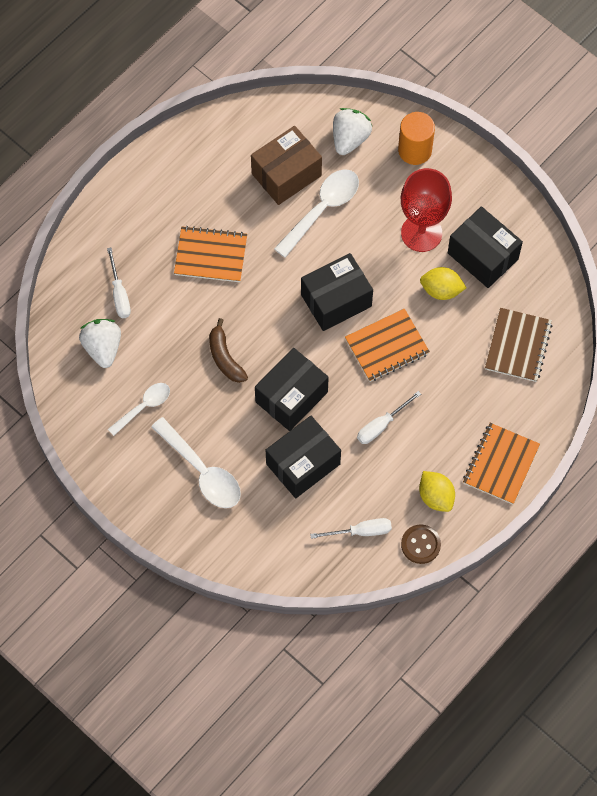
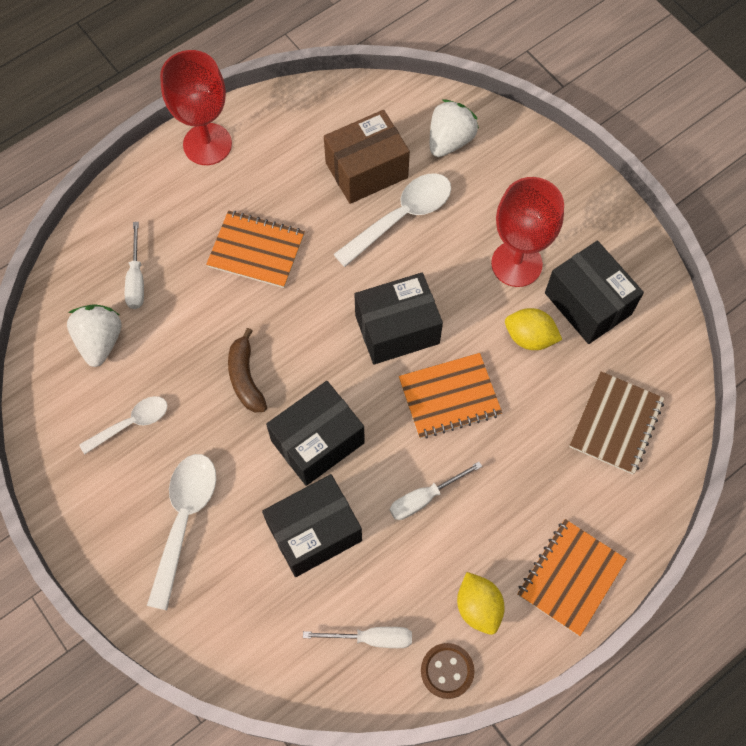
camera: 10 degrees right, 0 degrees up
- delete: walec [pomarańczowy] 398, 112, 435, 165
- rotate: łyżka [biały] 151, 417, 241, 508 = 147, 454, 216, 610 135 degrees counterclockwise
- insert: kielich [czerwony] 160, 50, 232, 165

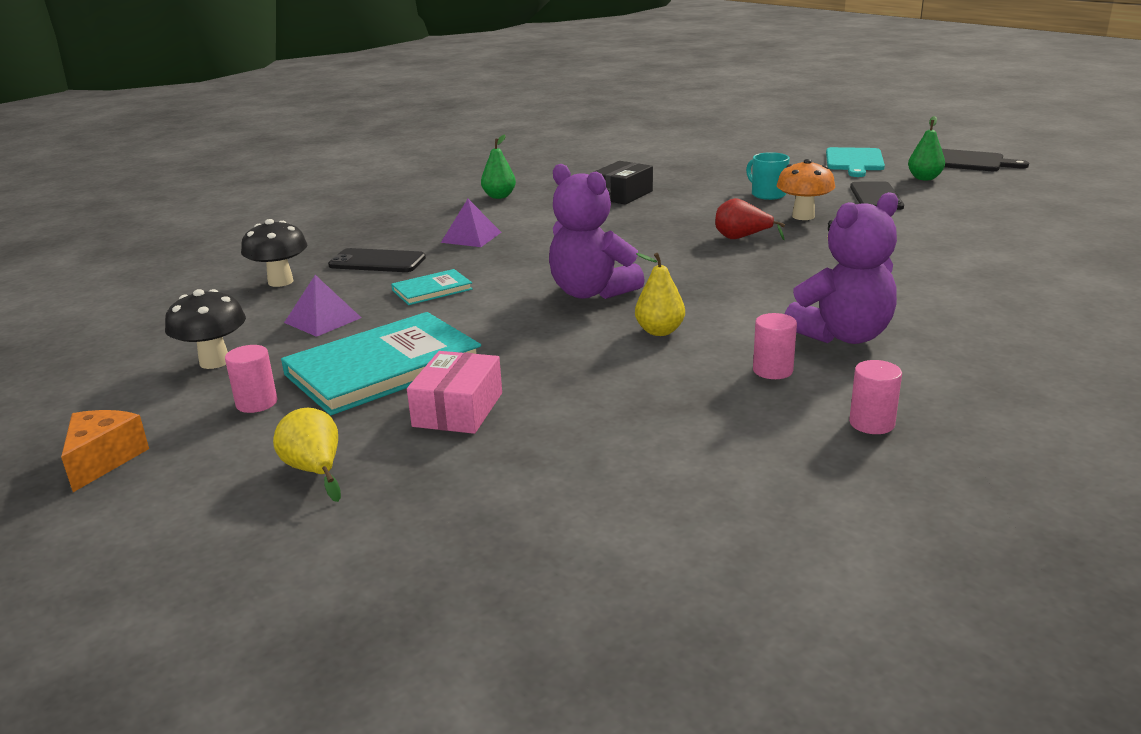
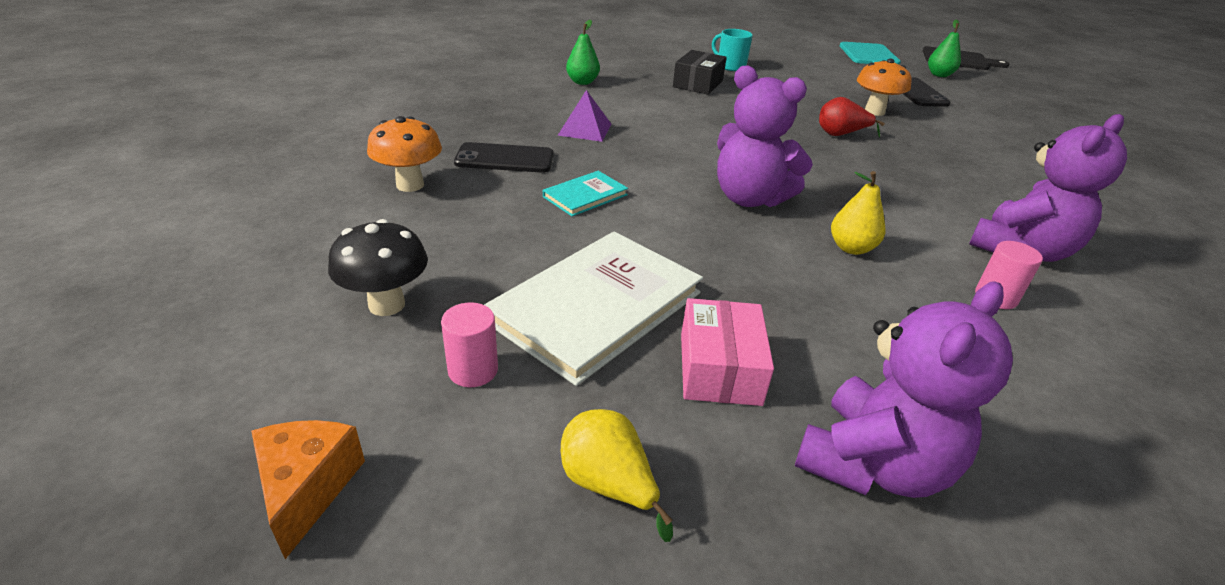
camera: 15 degrees left, 10 degrees up
- move: kubek [turkusowy] 746, 152, 790, 200 to 712, 29, 753, 71
- recolor: grzyb [czarny] 241, 219, 307, 287 to grzyb [pomarańczowy] 367, 116, 442, 192
- delete: piramida [fioletowy] 284, 275, 362, 337
- recolor: książka [turkusowy] 281, 312, 481, 415 to książka [biały] 484, 232, 703, 386
- delete: walec [różowy] 849, 360, 902, 434
- insert: miś [fioletowy] 795, 281, 1013, 498

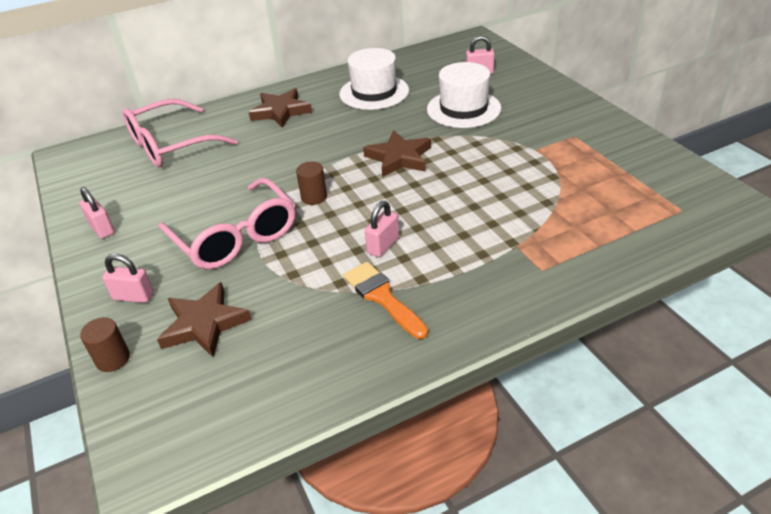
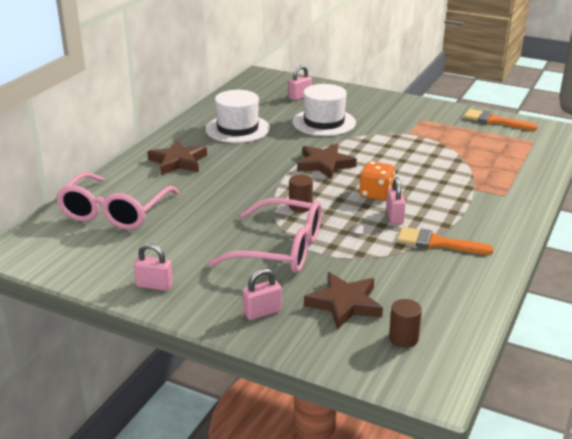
camera: 40 degrees left, 10 degrees down
- move: walec [brązowy] 80, 317, 130, 372 to 389, 299, 422, 348
- insert: pędzel [pomarańczowy] 464, 109, 538, 130
- insert: kostka do gry [pomarańczowy] 359, 161, 395, 201

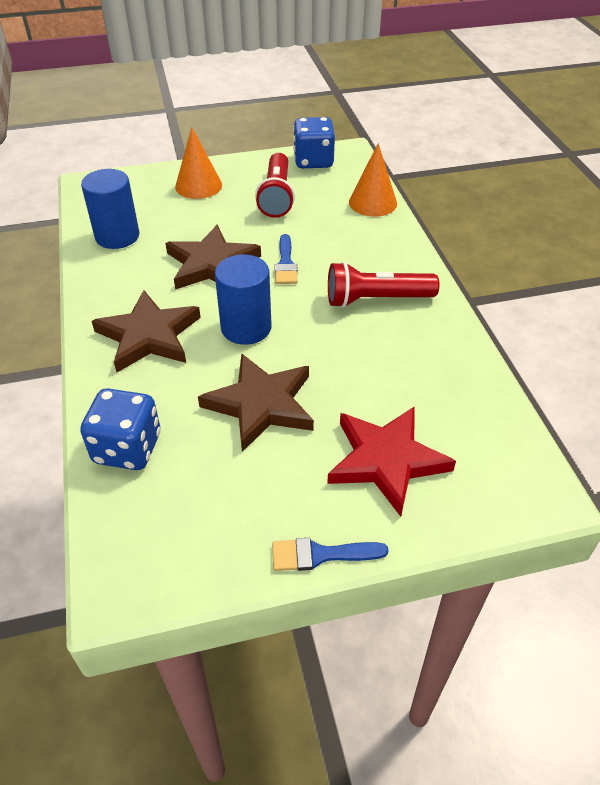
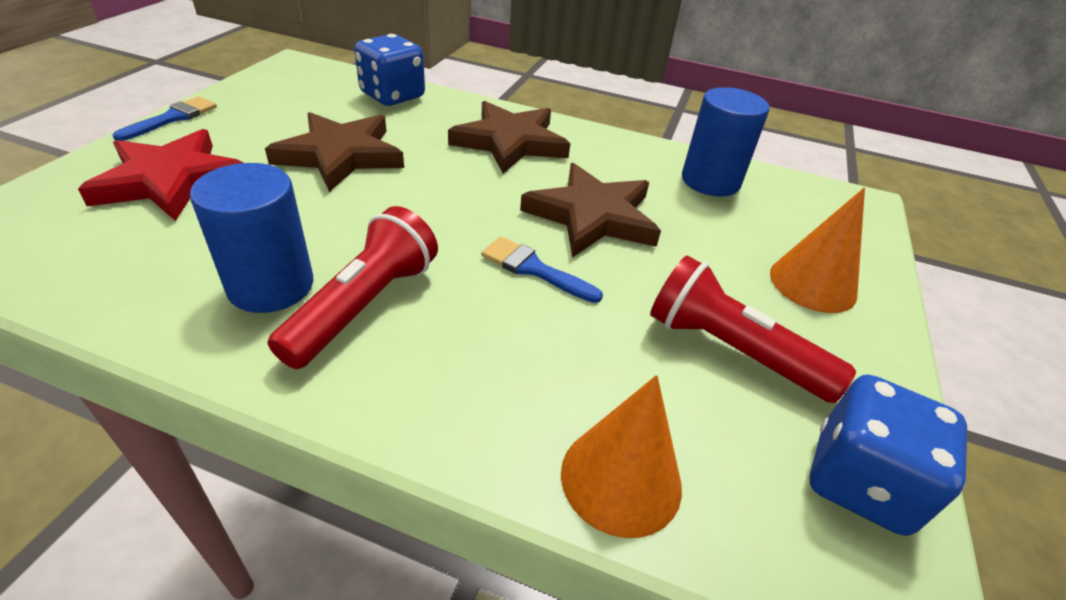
camera: 120 degrees right, 5 degrees down
- move: walec [niebieski] 215, 255, 272, 345 to 190, 163, 314, 313

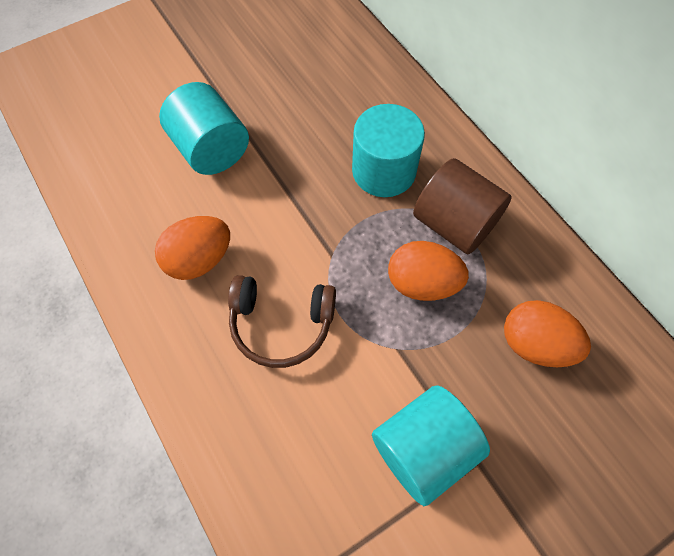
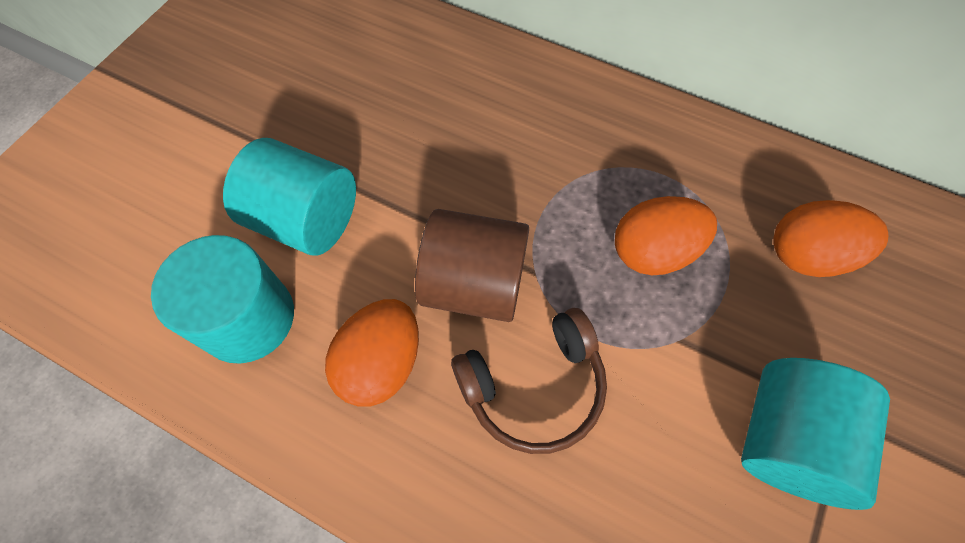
camera: 30 degrees left, 0 degrees up
- move: walec [turkusowy] 352, 104, 425, 197 to 151, 235, 294, 364
- move: walec [brązowy] 413, 158, 512, 254 to 415, 209, 529, 322

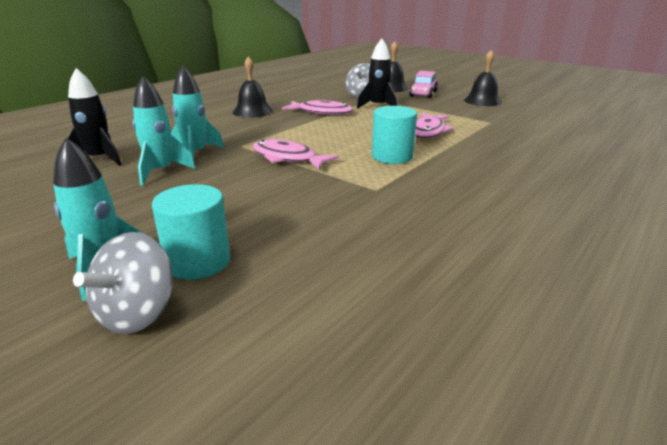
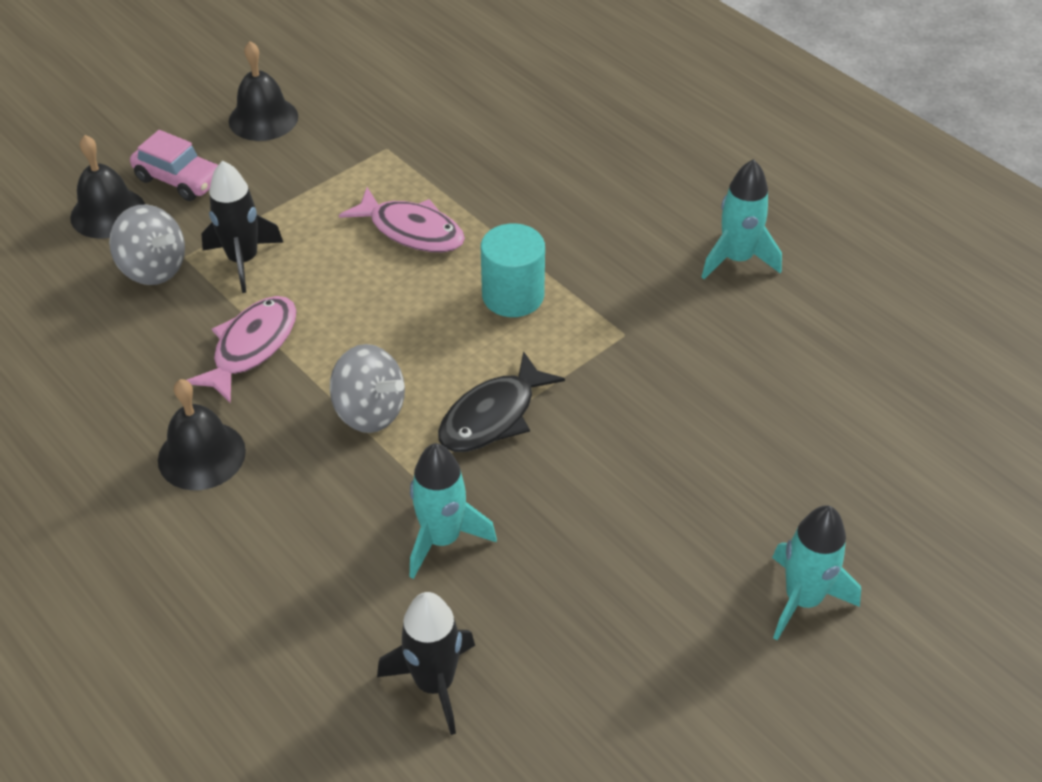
camera: 80 degrees left, 20 degrees up
- move: rakieta [turkusowy] 132, 76, 196, 185 to 702, 159, 782, 279
- recolor: ryba [różowy] 253, 139, 339, 170 to ryba [czarny] 438, 351, 565, 452
- delete: walec [turkusowy] 152, 184, 230, 280
- move: bączek [szary] 73, 232, 173, 334 to 330, 344, 405, 433

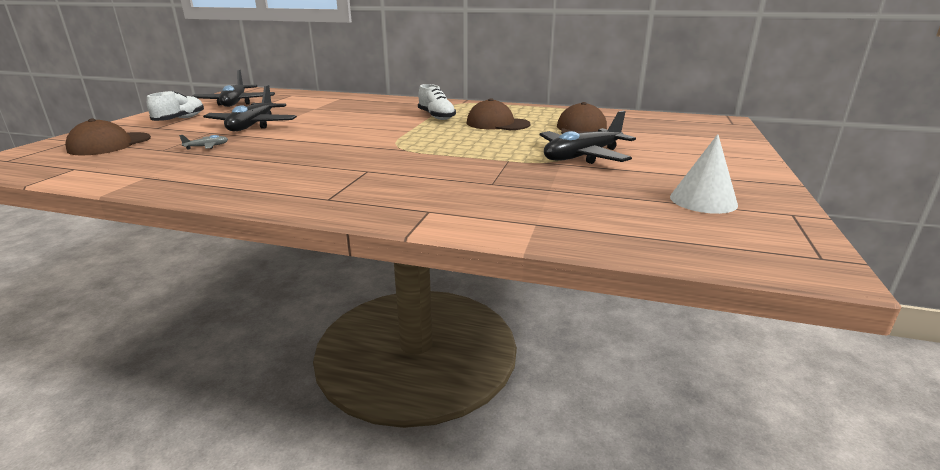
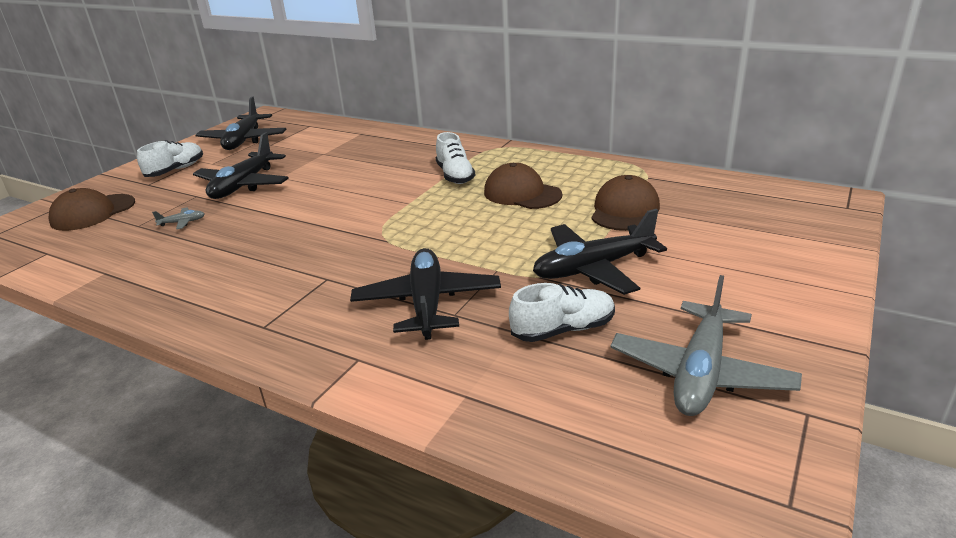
camera: 15 degrees right, 5 degrees up
- replace: stożek [biały] 670, 134, 738, 214 to samolot [szary] 610, 275, 802, 416
- insert: samolot [czarny] 350, 248, 501, 340
- insert: but [biały] 509, 283, 615, 342

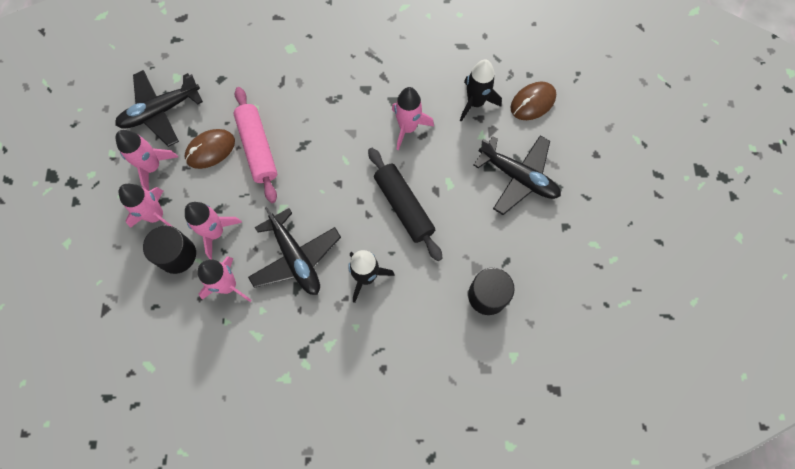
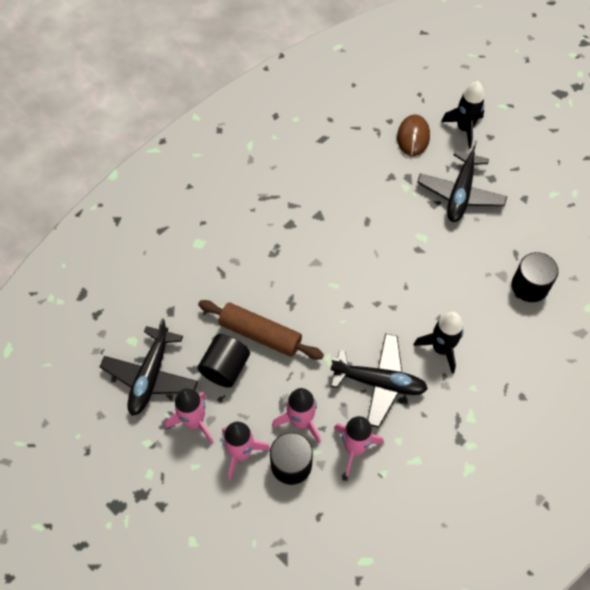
camera: 45 degrees left, 10 degrees down
- move: rakieta [czarny] 460, 59, 502, 122 to 441, 81, 485, 149
- recolor: wałek do ciasta [różowy] 233, 87, 277, 203 to wałek do ciasta [brązowy] 198, 300, 324, 360
- delete: rakieta [różowy] 392, 87, 434, 150
- replace: myszka [brązowy] 185, 129, 235, 169 to walec [czarny] 198, 334, 250, 388
- rotate: samolot [czarny] 473, 135, 561, 215 = 417, 140, 507, 222 120 degrees clockwise
- delete: wałek do ciasta [czarny] 368, 148, 442, 261

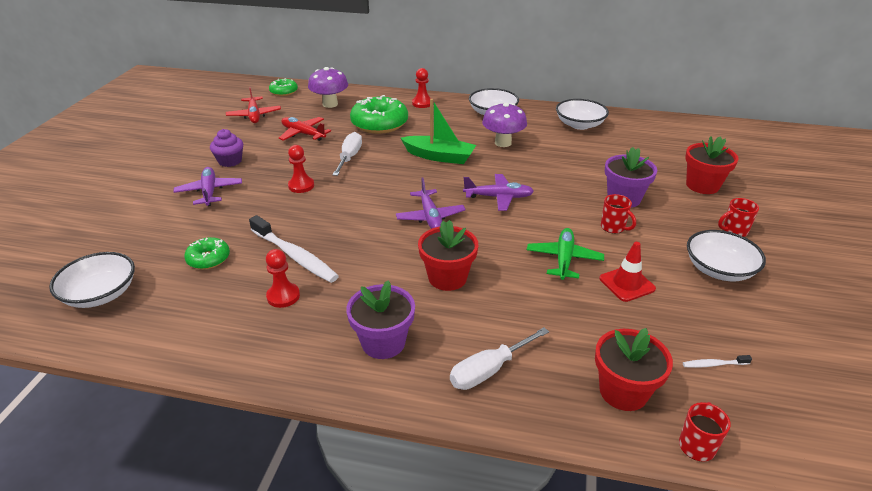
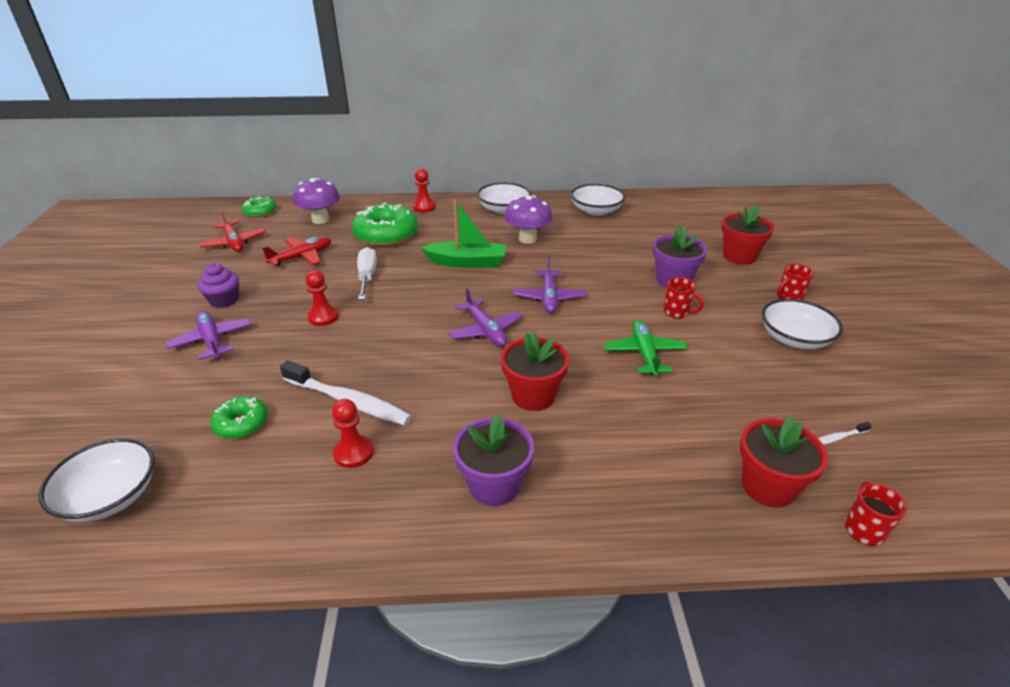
camera: 15 degrees left, 0 degrees up
- rotate: samolot [czerwony] 279, 117, 331, 141 = 262, 237, 331, 266 120 degrees clockwise
- rotate: samolot [fioletowy] 463, 174, 534, 211 = 513, 257, 586, 313 105 degrees clockwise
- delete: pachołek [czerwony] 599, 242, 656, 302
- delete: śrubokręt [biały] 450, 327, 549, 390

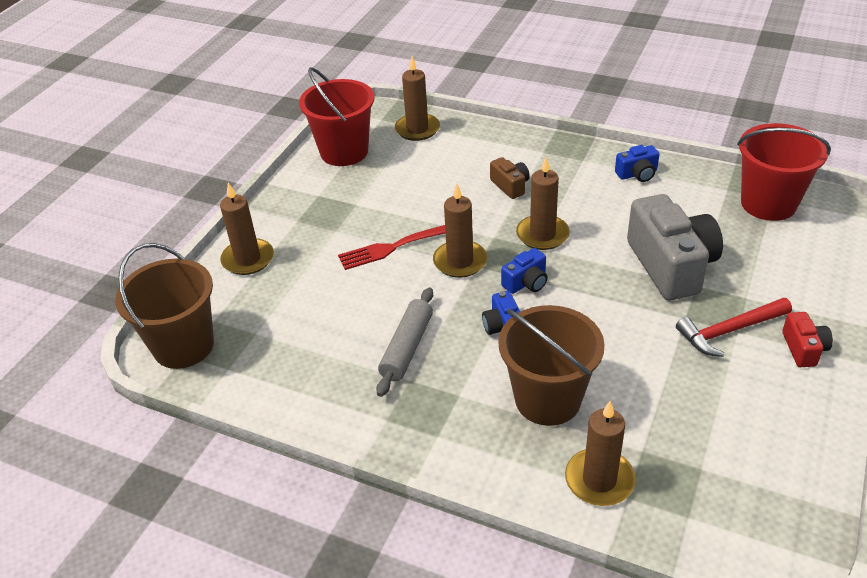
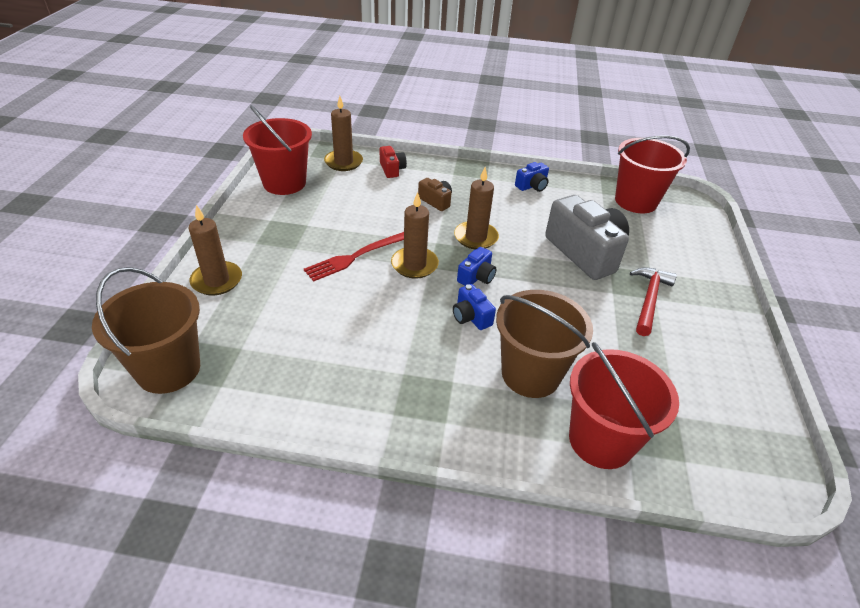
camera: 20 degrees left, 0 degrees up
- delete: wałek do ciasta [szary] 376, 287, 433, 397
- rotate: młotek [czerwony] 676, 298, 792, 357 = 630, 267, 677, 336 150 degrees clockwise
- move: aparat fotograficzny [czerwony] 782, 312, 833, 367 to 380, 146, 407, 178
- replace: świeca [brązowy] 565, 401, 636, 506 to wiadro [czerwony] 569, 342, 679, 469

